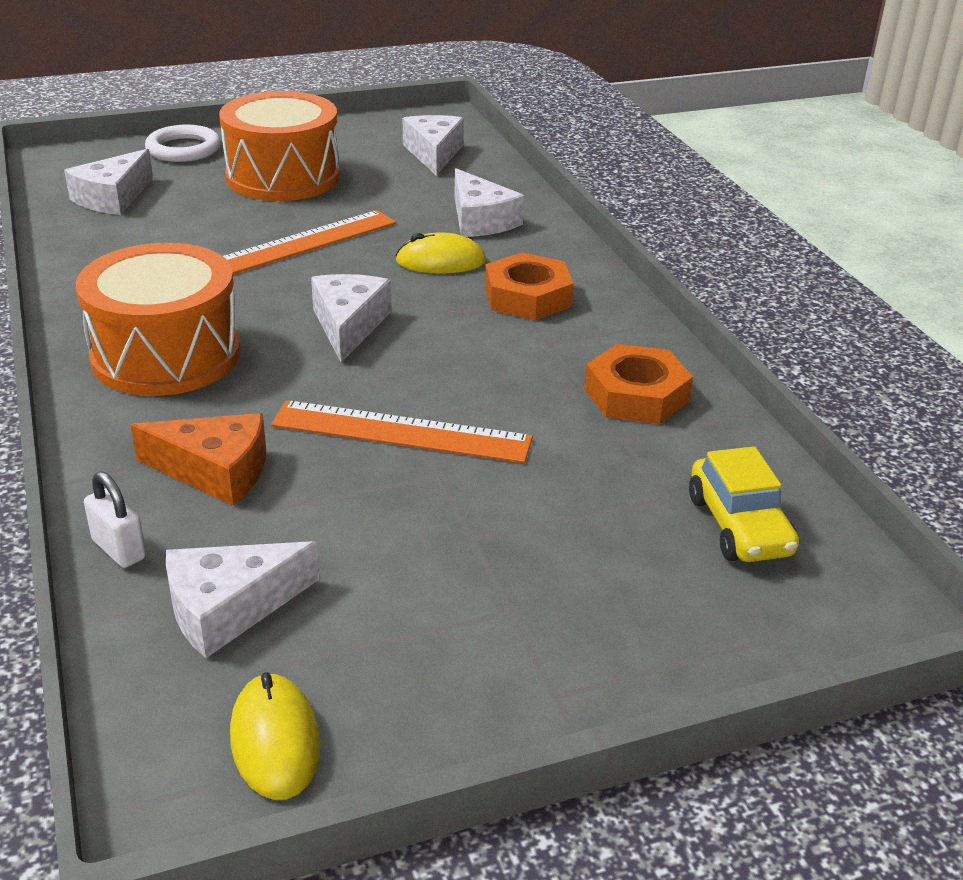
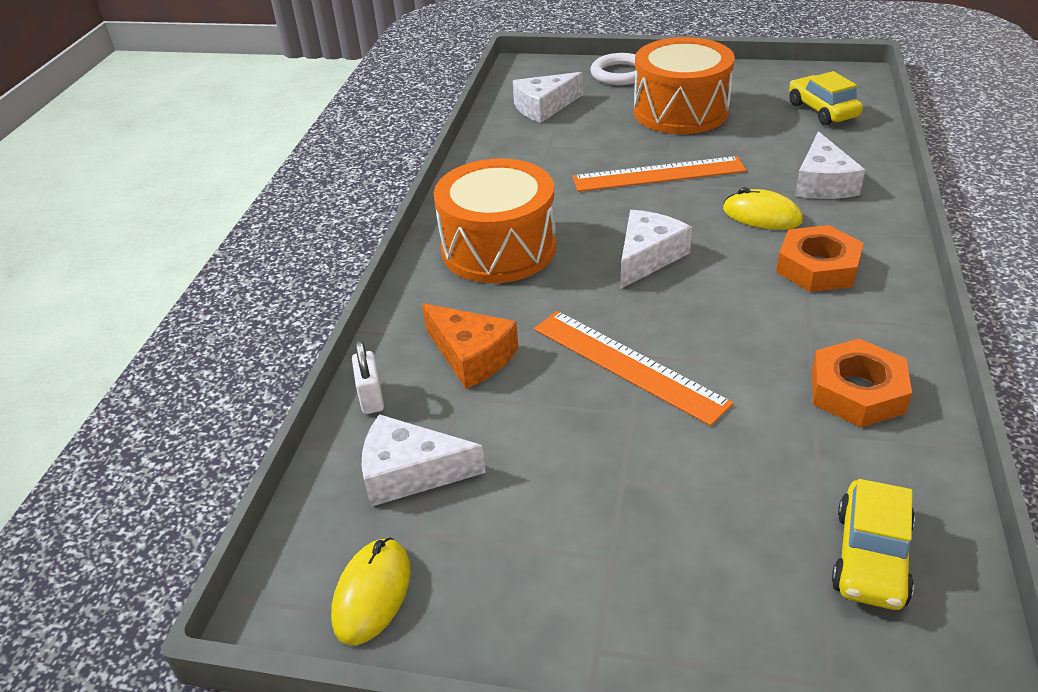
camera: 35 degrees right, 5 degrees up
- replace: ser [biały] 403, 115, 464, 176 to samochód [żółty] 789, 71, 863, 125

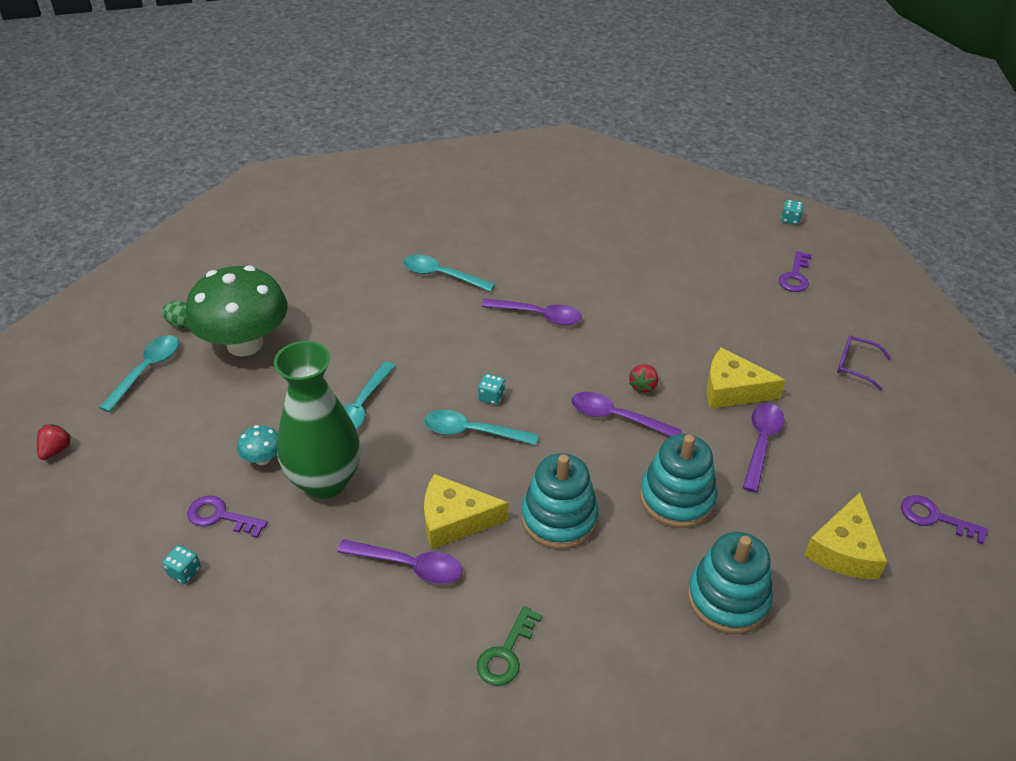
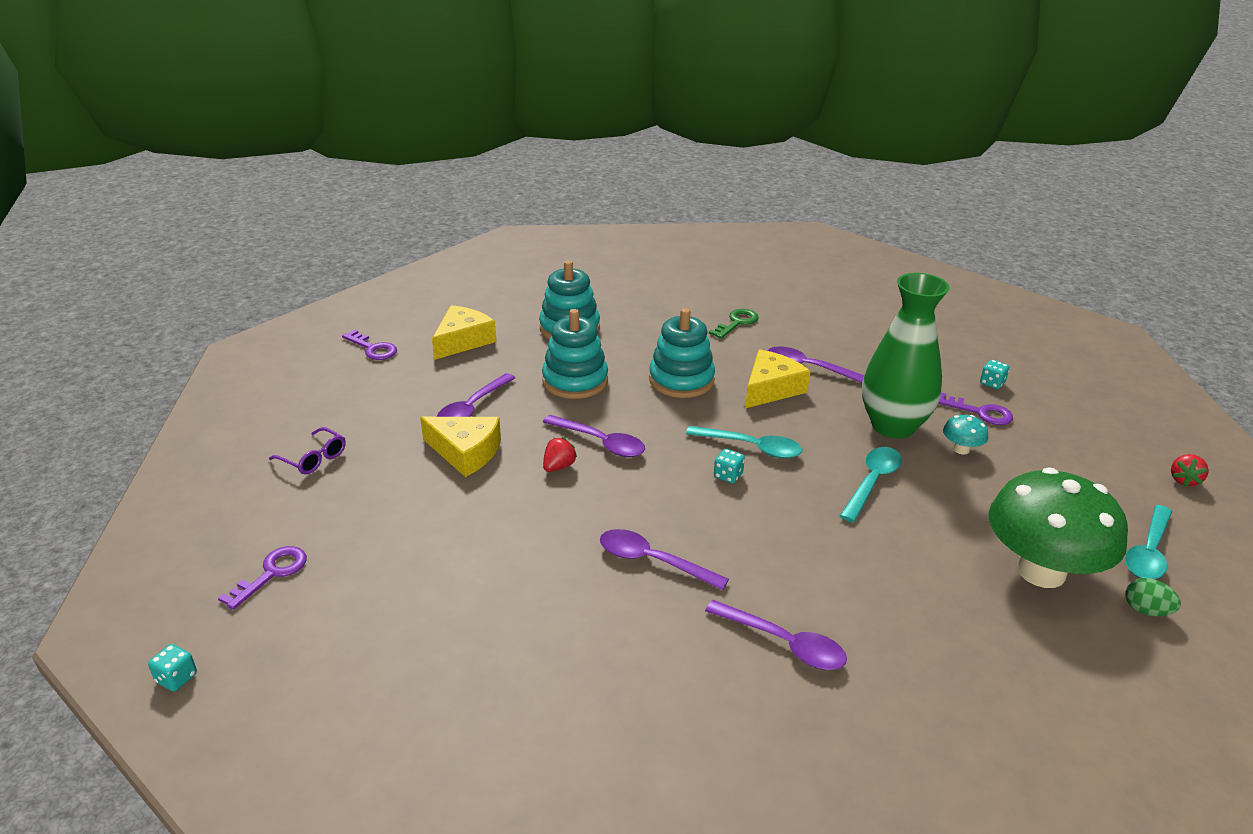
camera: 170 degrees left, 10 degrees down
- recolor: łyżka [turkusowy] 403, 255, 495, 292 to łyżka [fioletowy] 705, 600, 847, 670
- rotate: ser [żółty] 424, 474, 509, 549 = 745, 349, 811, 408 60 degrees counterclockwise

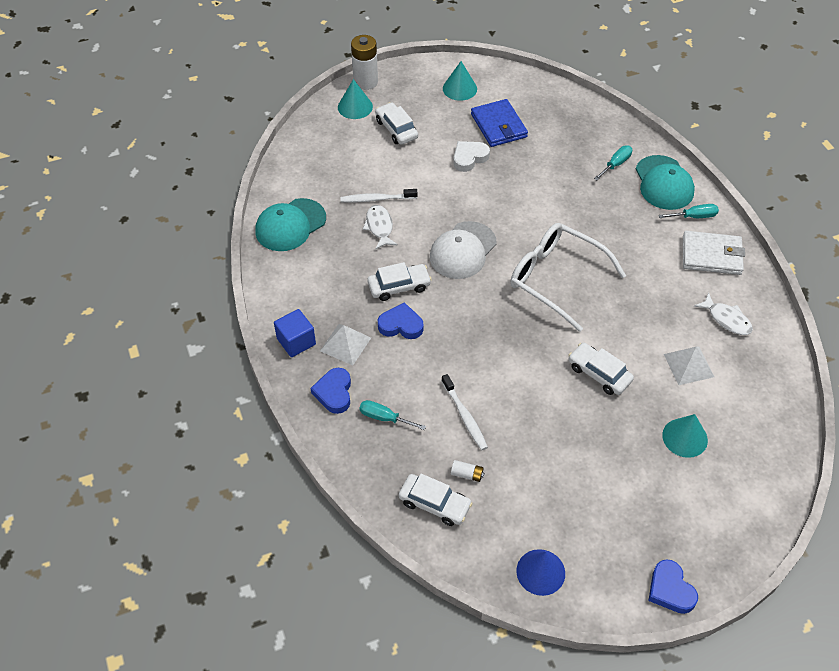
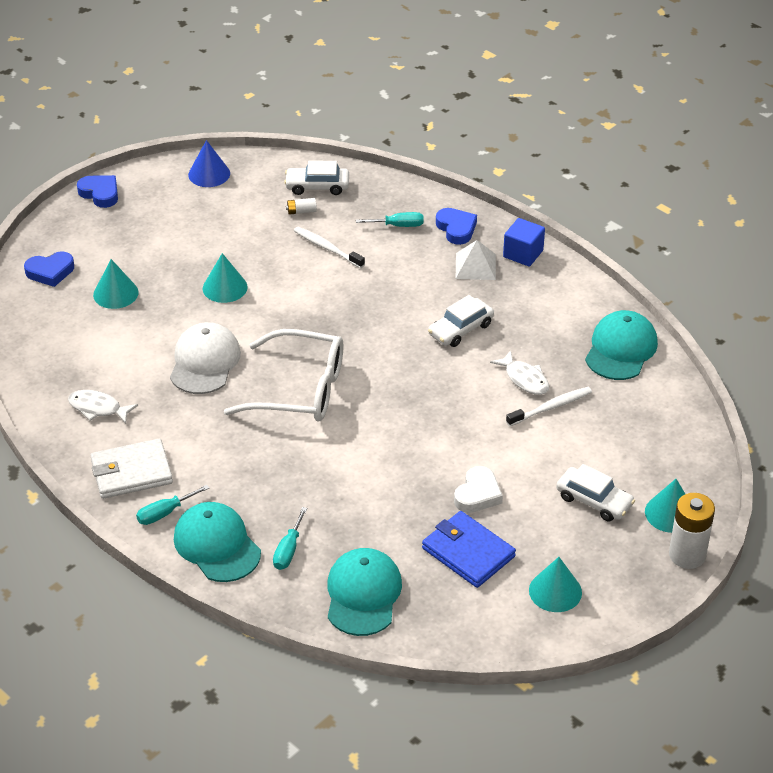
camera: 155 degrees right, 10 degrees down
- move: czapka [biały] 430, 221, 497, 279 to 170, 322, 241, 394
- move: serce [niebieski] 378, 302, 423, 339 to 24, 252, 74, 287
- delete: samochód [biały] 568, 343, 634, 395
- delete: piramida [biały] 664, 346, 714, 385
- insert: stożek [turkusowy] 203, 253, 248, 303
- insert: czapka [turkusowy] 327, 548, 402, 636

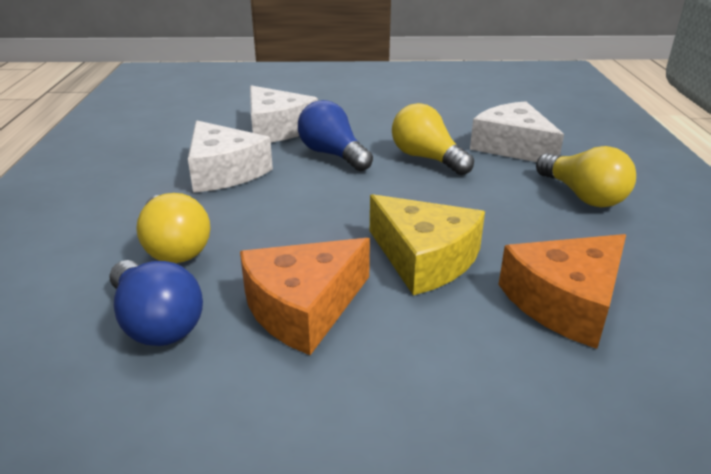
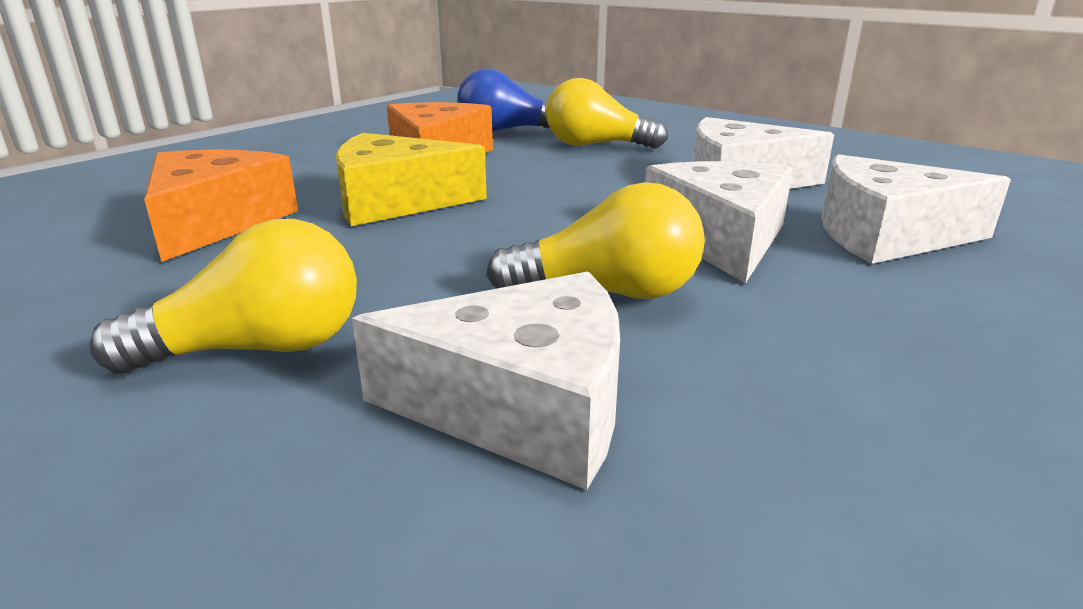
camera: 130 degrees right, 5 degrees down
- replace: żarówka [niebieski] 298, 100, 373, 171 to ser [biały] 645, 161, 793, 284
- rotate: żarówka [żółty] 536, 146, 636, 207 = 90, 219, 357, 374 150 degrees clockwise

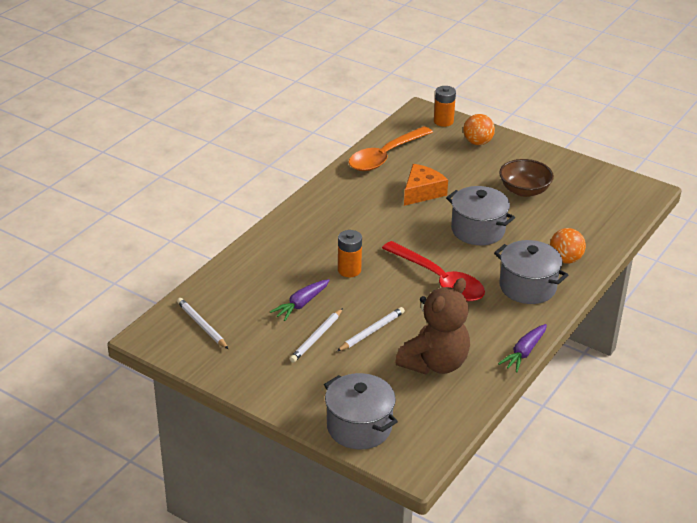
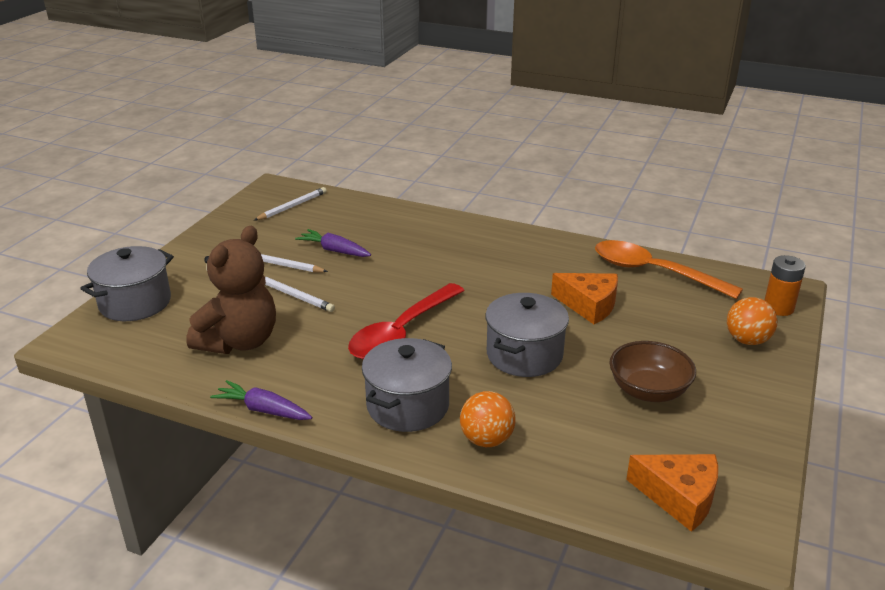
camera: 80 degrees right, 5 degrees down
- delete: bateria [pomarańczowy] 338, 230, 362, 277
- rotate: miś [brązowy] 395, 278, 470, 375 = 186, 226, 276, 354 90 degrees counterclockwise
- insert: ser [pomarańczowy] 626, 454, 718, 532

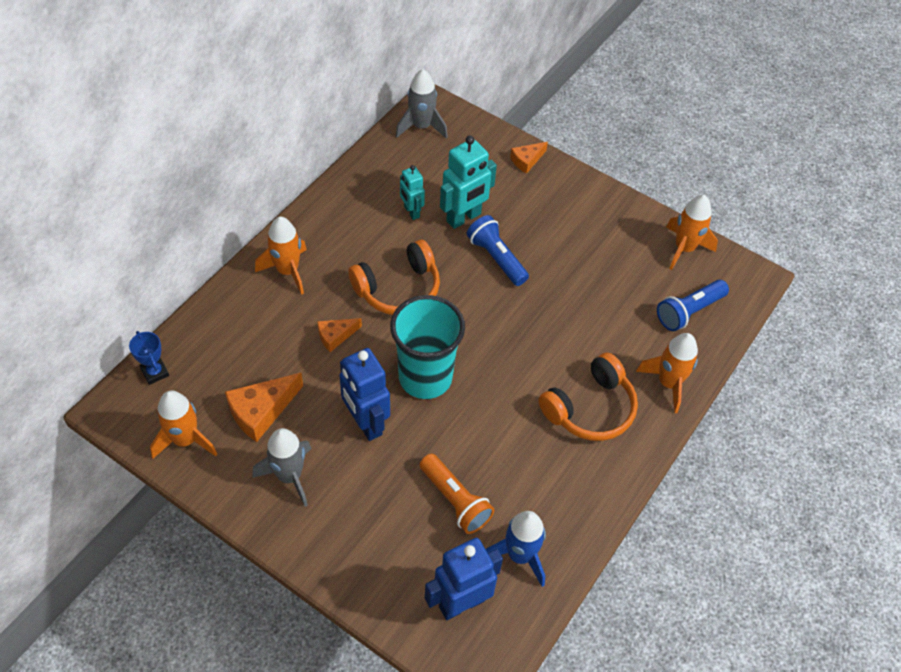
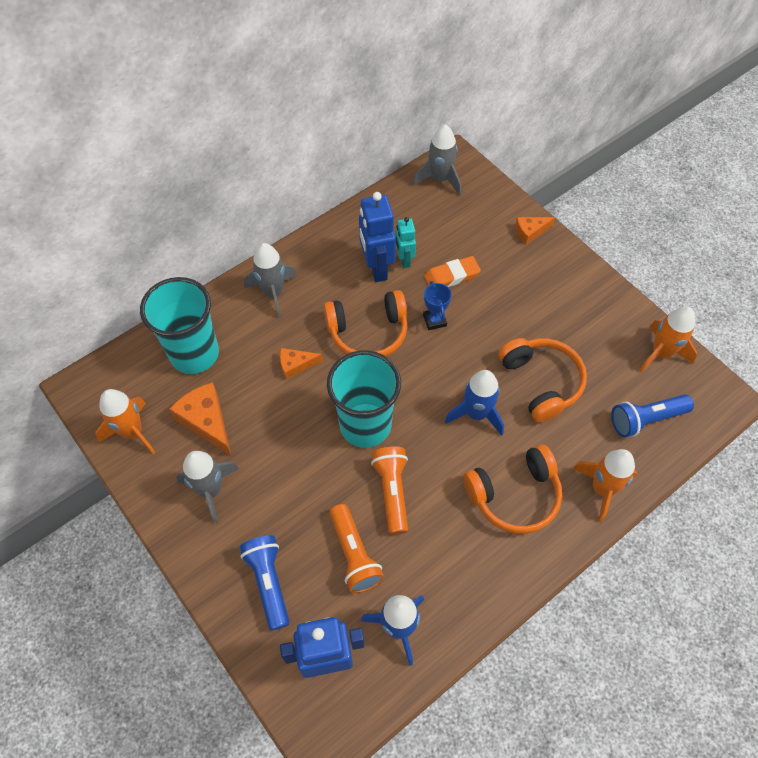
camera: 20 degrees right, 5 degrees up
- replace: robot [turkusowy] 440, 136, 497, 229 to gumka do mazania [pomarańczowy] 424, 256, 481, 287
- move: latarka [niebieski] 467, 215, 529, 286 to 240, 535, 290, 631
- recolor: rakieta [pomarańczowy] 255, 217, 307, 295 to rakieta [szary] 244, 243, 297, 318
- move: puchar [niebieski] 129, 331, 169, 385 to 423, 281, 452, 330
- move: robot [niebieski] 339, 348, 390, 441 to 359, 192, 396, 282
- rotate: ser [pomarańczowy] 225, 373, 303, 442 = 169, 382, 231, 456 75 degrees clockwise
- insert: szklanka [turkusowy] 140, 277, 219, 374
- insert: słuchawki [pomarańczowy] 498, 338, 587, 423
- insert: rakieta [niebieski] 445, 370, 504, 436
- insert: latarka [pomarańczowy] 371, 447, 408, 535

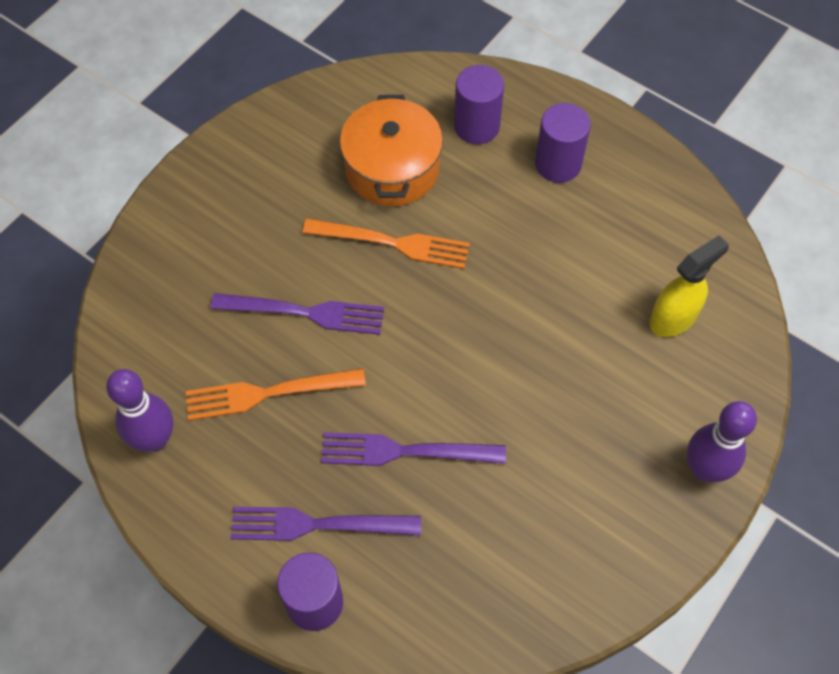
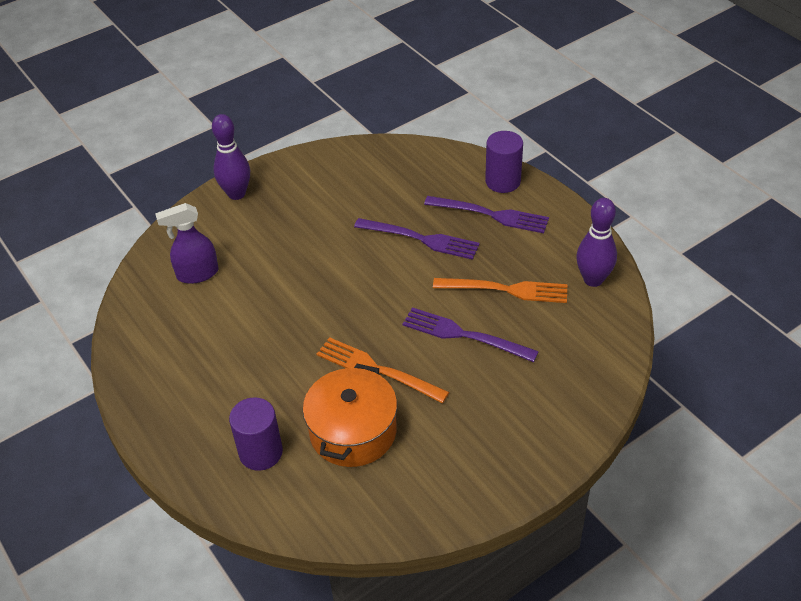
camera: 160 degrees left, 15 degrees down
- delete: walec [fioletowy] 535, 103, 591, 183
- recolor: spryskiwacz [żółty] 649, 235, 729, 337 to spryskiwacz [fioletowy] 155, 203, 219, 284

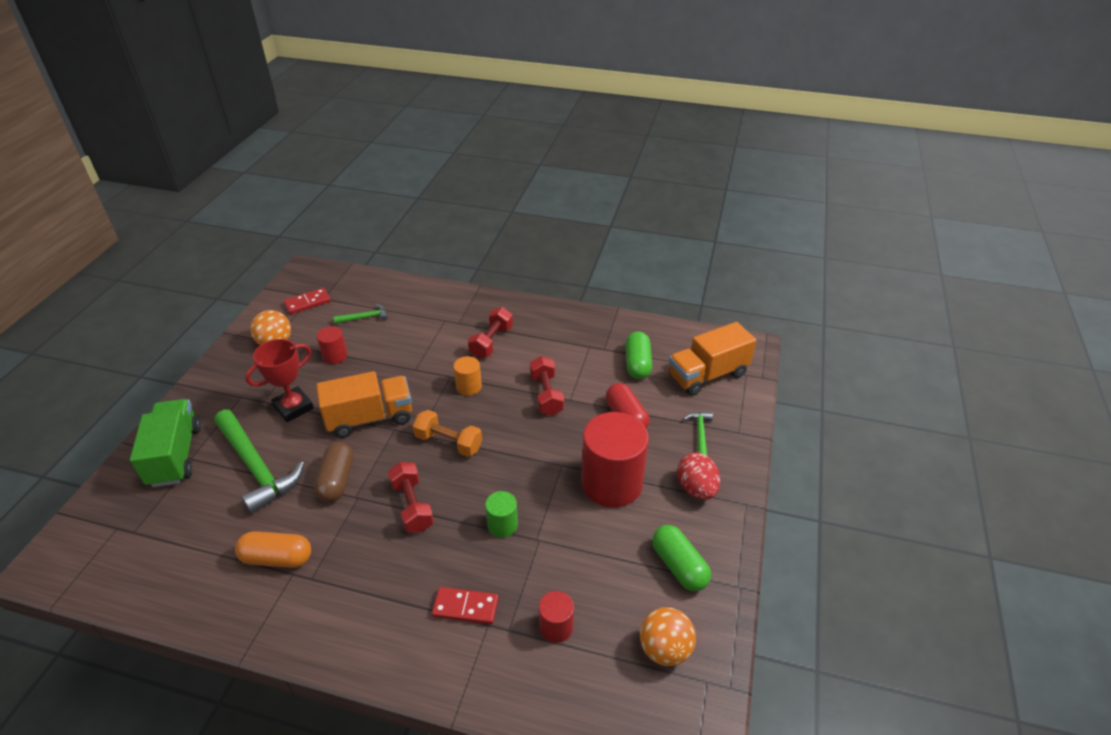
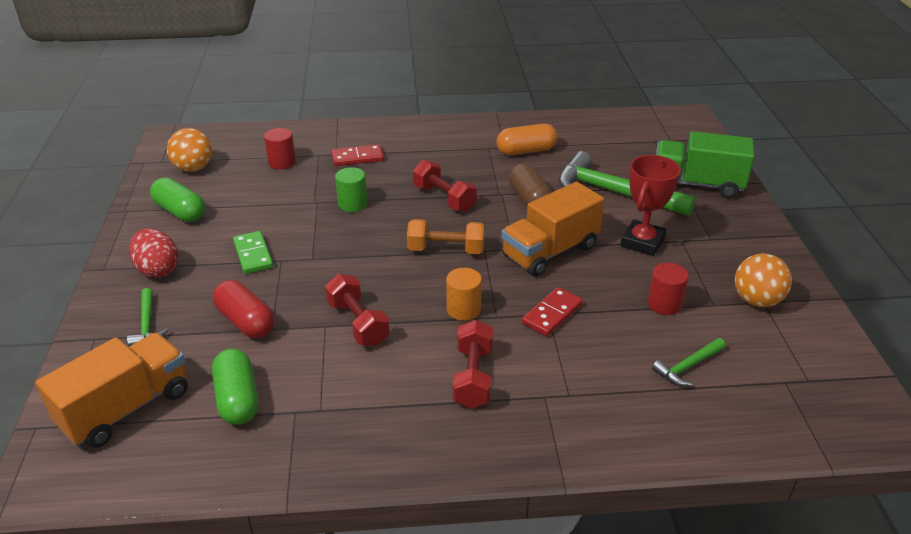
camera: 160 degrees right, 5 degrees down
- move: kostka domina [czerwony] 284, 288, 331, 314 to 522, 287, 583, 336
- rotate: ciężarówka [zielony] 130, 399, 201, 487 = 656, 131, 755, 198 135 degrees clockwise
- replace: walec [czerwony] 581, 412, 649, 508 to kostka domina [zielony] 233, 231, 273, 274

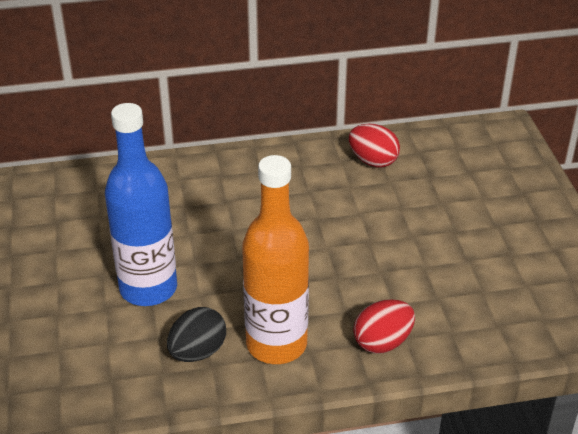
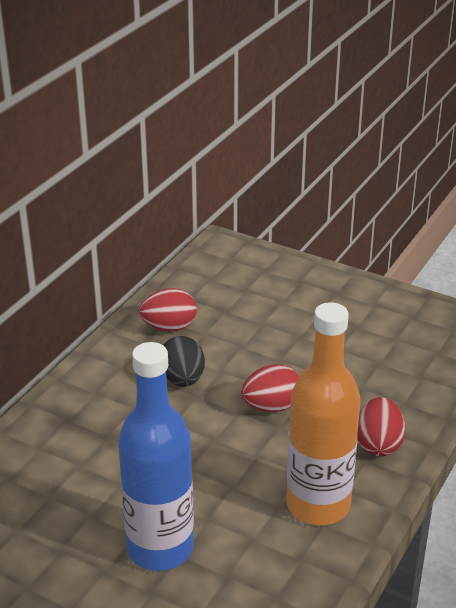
camera: 50 degrees left, 5 degrees down
- move: jajko [czarny] 167, 307, 226, 362 to 163, 336, 205, 387
- insert: jajko [czerwony] 241, 364, 299, 412

